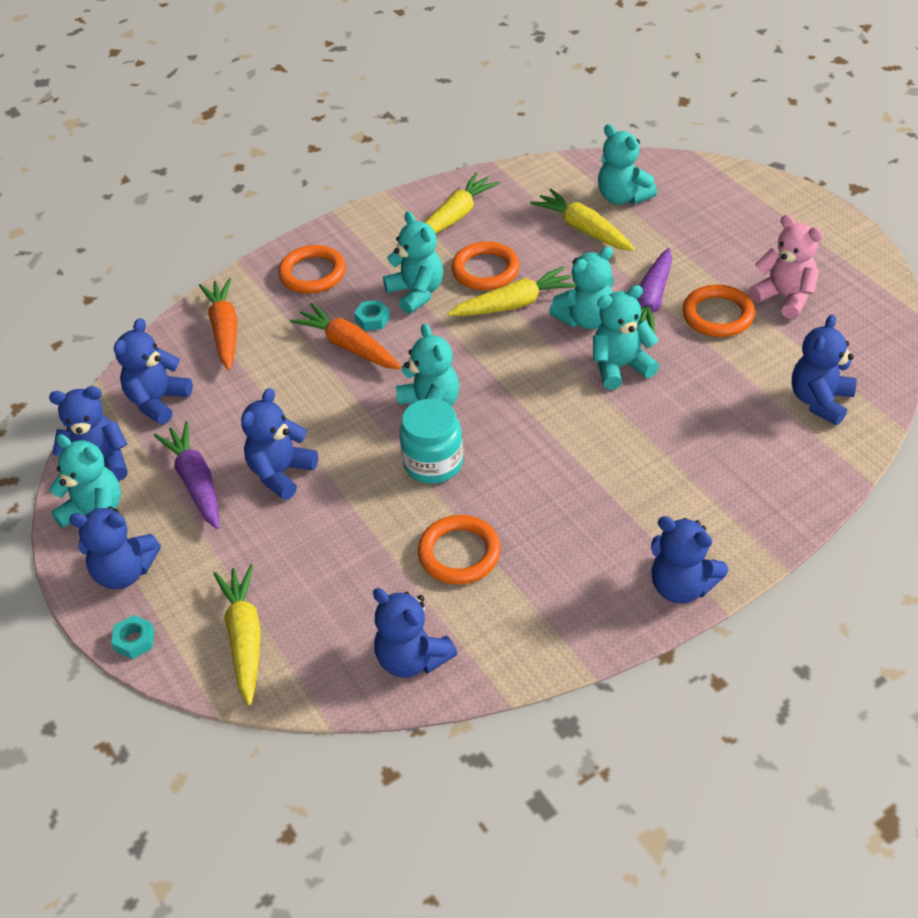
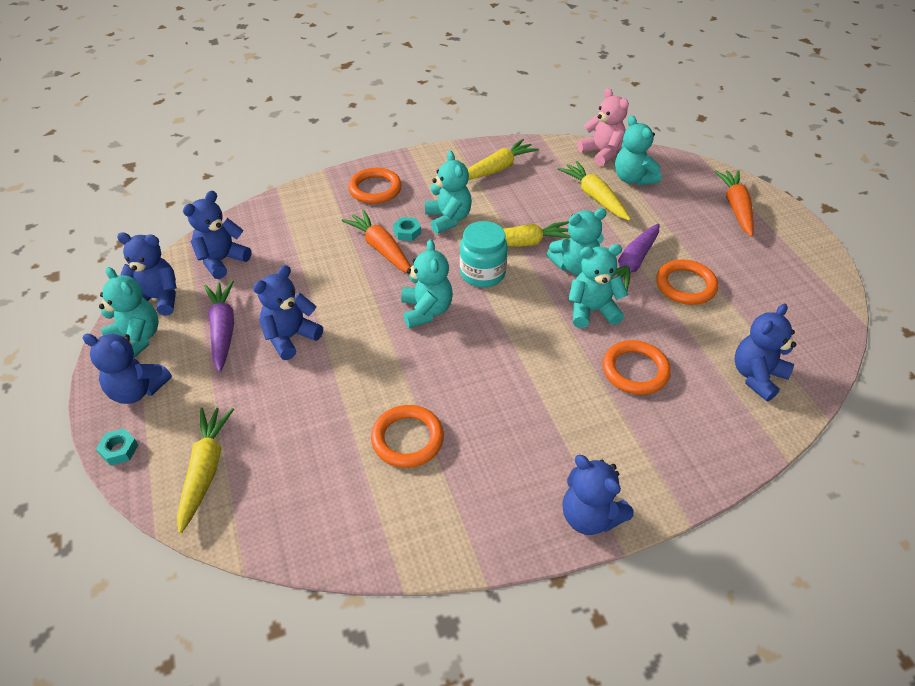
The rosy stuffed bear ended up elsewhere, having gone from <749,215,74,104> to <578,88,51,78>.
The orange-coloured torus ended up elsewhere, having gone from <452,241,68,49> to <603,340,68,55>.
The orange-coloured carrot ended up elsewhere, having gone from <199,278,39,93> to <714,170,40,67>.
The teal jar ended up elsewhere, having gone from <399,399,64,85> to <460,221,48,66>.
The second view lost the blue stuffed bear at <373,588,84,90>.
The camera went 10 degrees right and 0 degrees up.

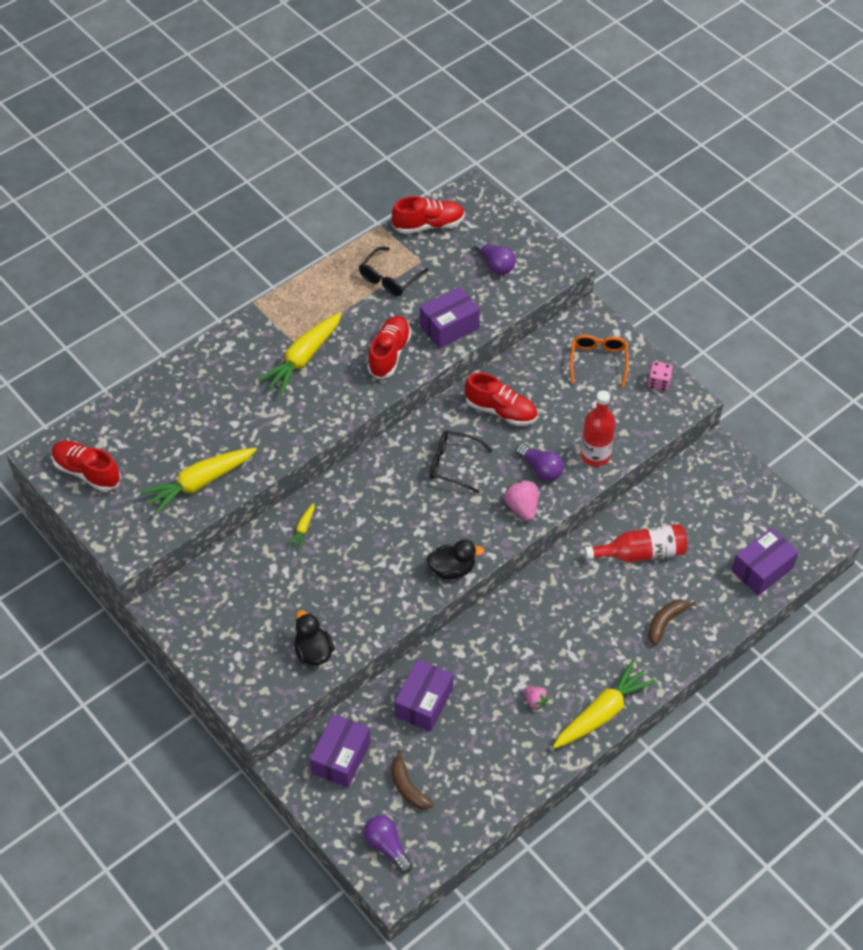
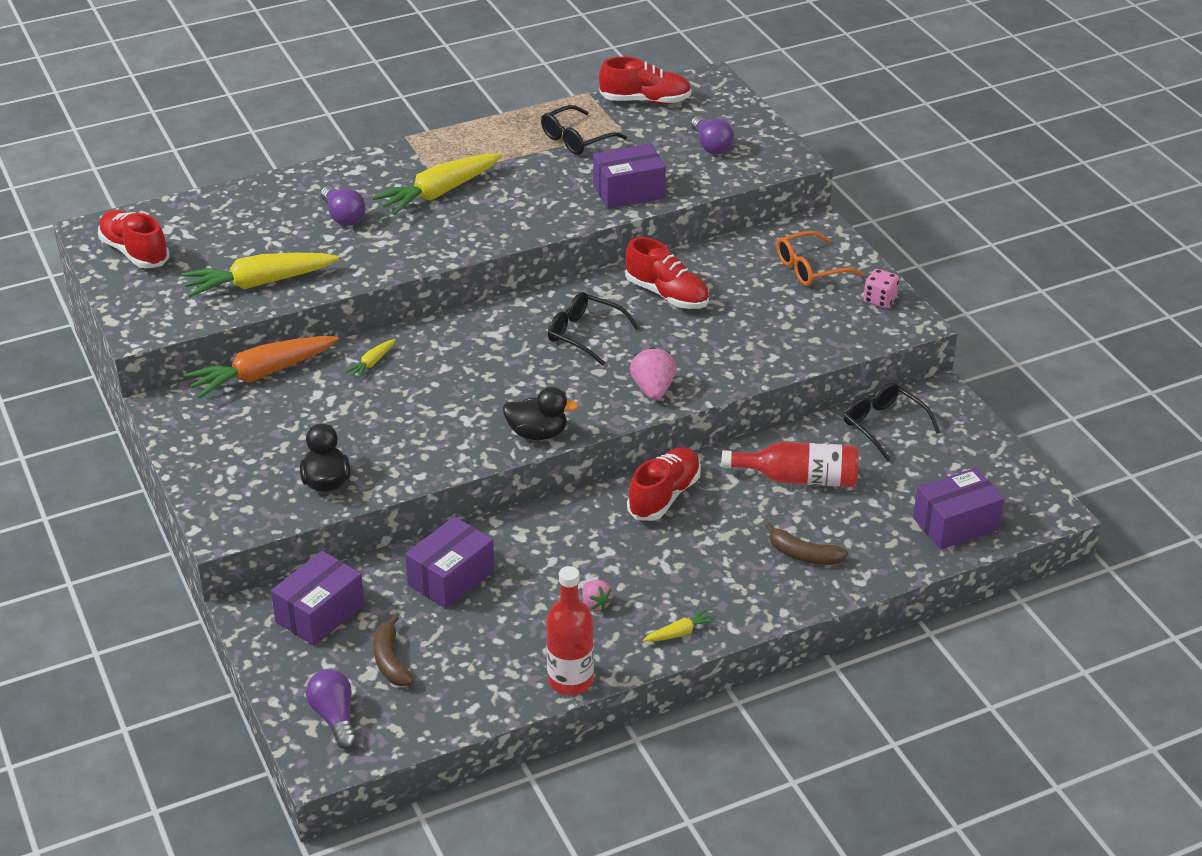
The crimson lace-up shoe ended up elsewhere, having gone from <367,316,44,63> to <627,447,74,74>.
The orange-coloured spectacles at <570,335,59,52> ended up facing another way, 135 degrees counterclockwise from before.
The crimson drink bottle ended up elsewhere, having gone from <581,390,34,77> to <546,566,48,129>.
The violet lightbulb ended up elsewhere, having gone from <516,444,48,37> to <321,186,44,40>.
The brown toy banana at <648,600,48,45> ended up facing another way, 120 degrees counterclockwise from before.
The size of the bright yellow carrot at <553,660,103,89> changed by a factor of 0.44.
The second view gained the orange-coloured carrot at <183,336,156,63>.
The second view gained the black spectacles at <844,383,96,78>.
The camera went 15 degrees right and 15 degrees down.

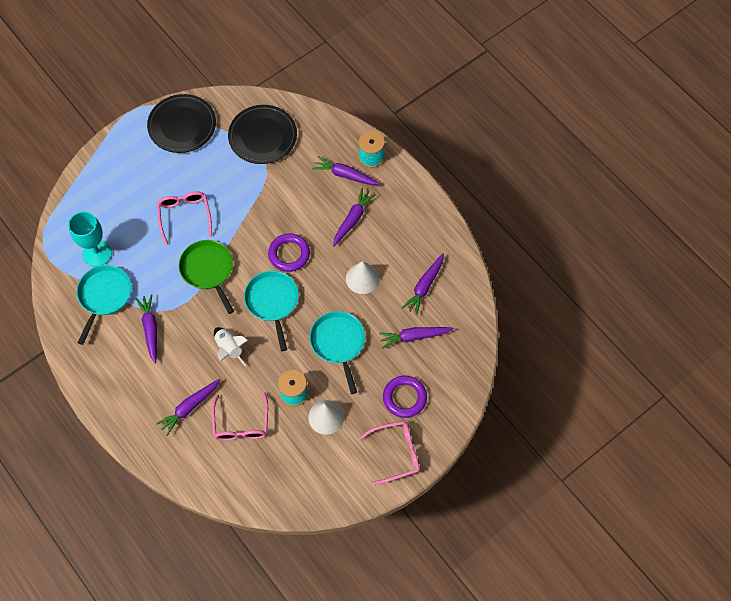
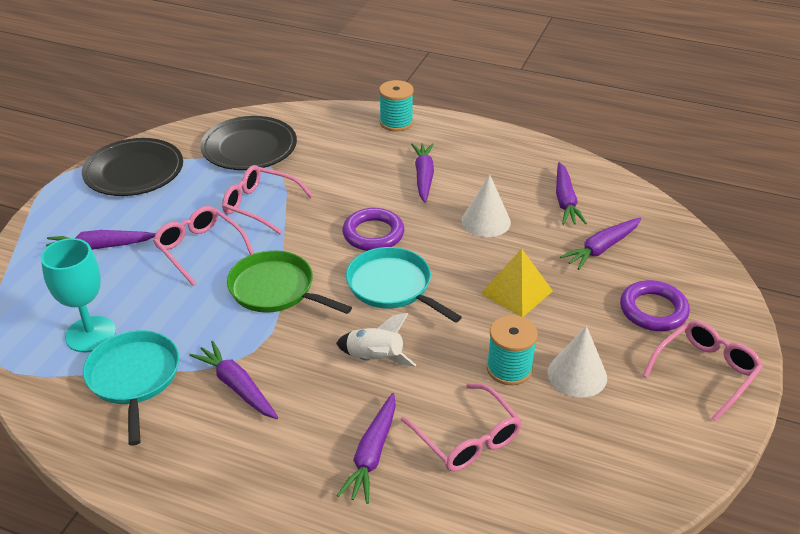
The violet carrot ended up elsewhere, having gone from <312,156,68,29> to <46,230,110,20>.
Where the teal frying pan stood at <310,311,55,83>, the bright yellow pyramid came to stand at <481,249,72,68>.
The second view gained the rosy spectacles at <222,165,91,69>.
The camera went 30 degrees left and 25 degrees down.

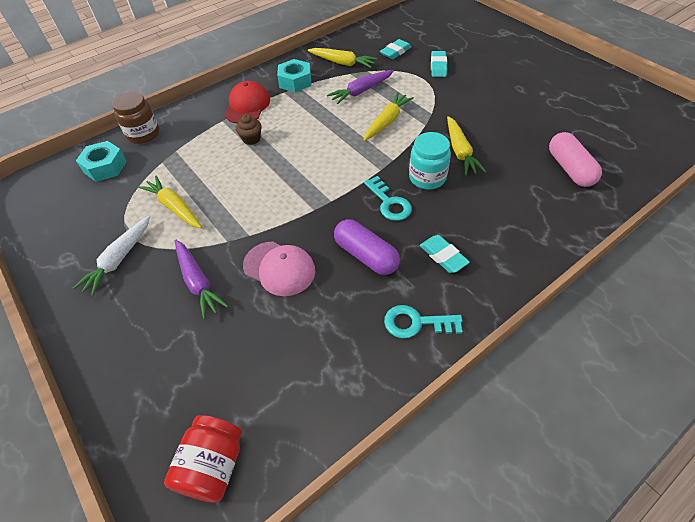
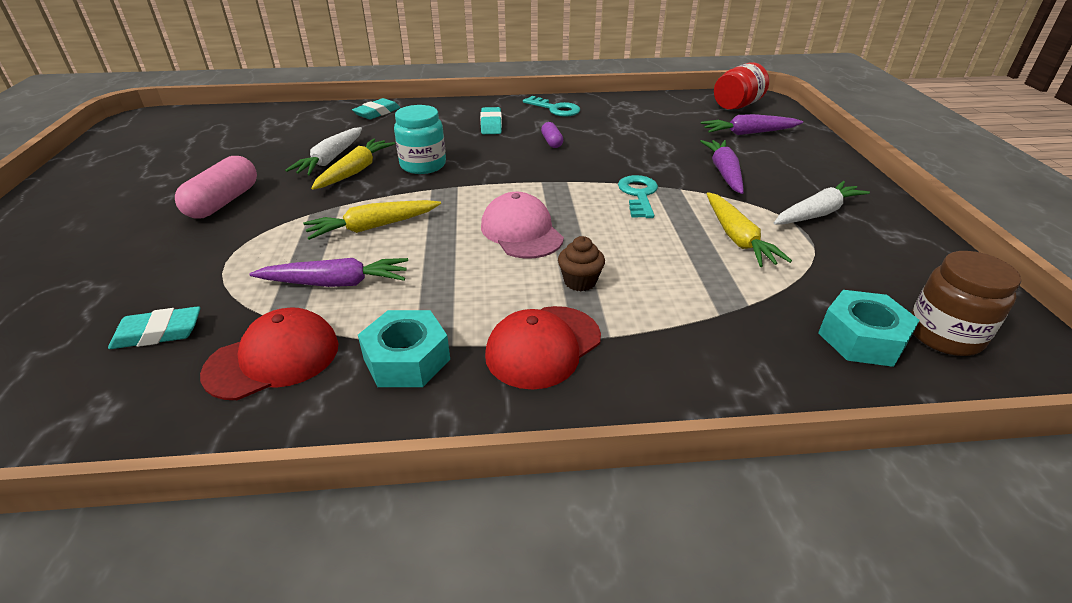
Where the bright yellow carrot stood at <308,48,69,20>, the crimson baseball cap came to stand at <200,307,139,93>.
The teal pencil eraser ended up elsewhere, having gone from <431,51,16,26> to <352,98,48,21>.
The brown jar ended up elsewhere, having gone from <112,92,47,52> to <911,251,110,105>.
The rosy pill ended up elsewhere, having gone from <549,132,53,55> to <175,156,82,63>.
The teal latchkey ended up elsewhere, having gone from <364,176,48,45> to <618,175,40,43>.
The size of the violet pill at <334,219,66,56> changed by a factor of 0.52.
The rosy baseball cap ended up elsewhere, having gone from <243,241,72,55> to <481,192,83,67>.
The second view gained the violet carrot at <701,114,102,21>.
The second view gained the white carrot at <285,127,77,48>.
The camera went 150 degrees left and 15 degrees down.

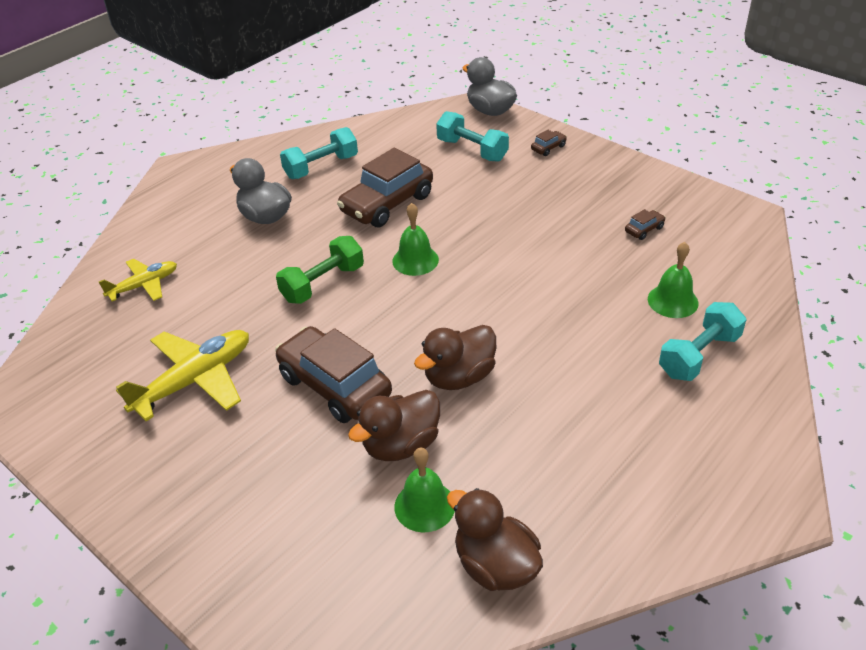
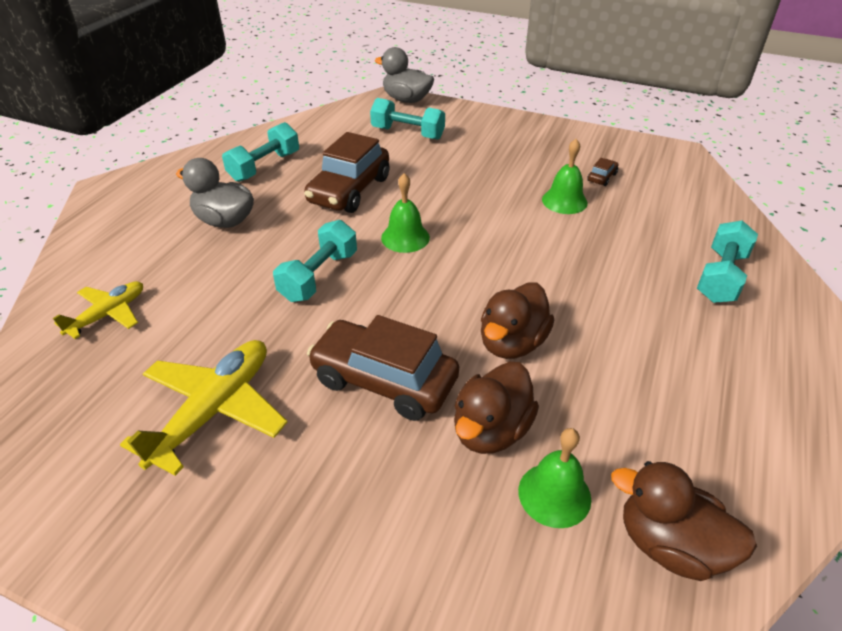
The second view lost the brown toy car at <531,130,36,26>.
What was the green hand weight at <276,236,88,68> turned into the teal hand weight at <273,220,84,82>.
The green school bell ended up elsewhere, having gone from <648,242,50,76> to <542,139,46,75>.
The camera went 20 degrees left and 0 degrees up.

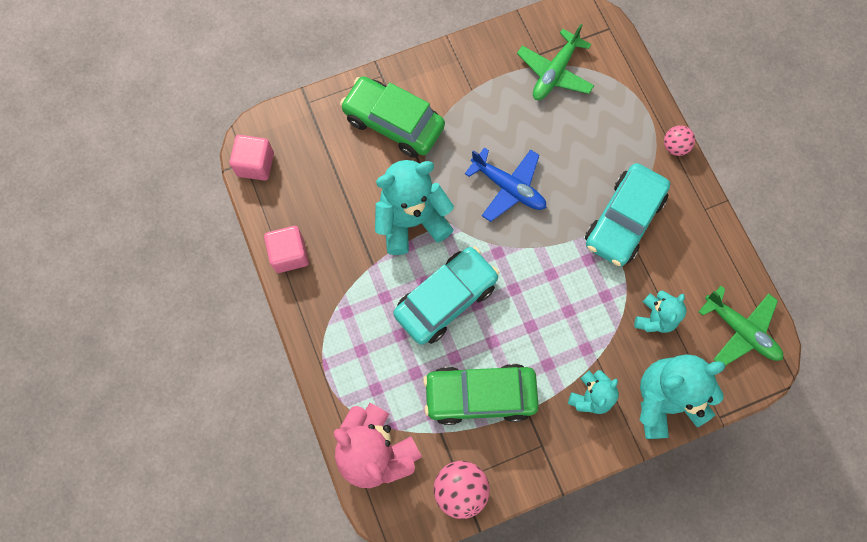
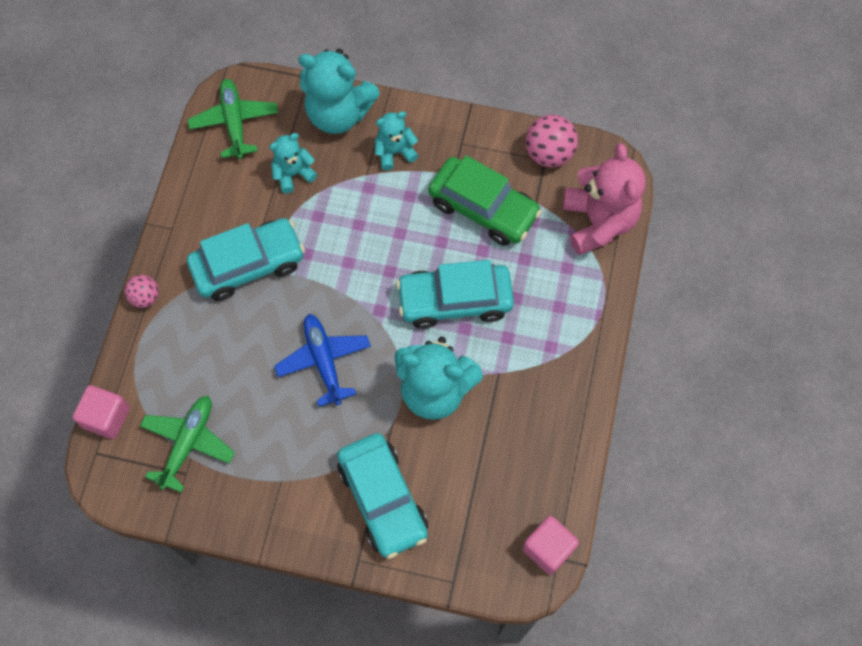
The green aeroplane at <517,24,78,76> ended up facing another way, 45 degrees counterclockwise from before.
What was the green toy car at <340,76,105,82> turned into the teal toy car at <337,433,91,126>.
The rosy solid cube ended up elsewhere, having gone from <264,226,45,47> to <72,385,58,54>.
The camera went 145 degrees left and 5 degrees down.

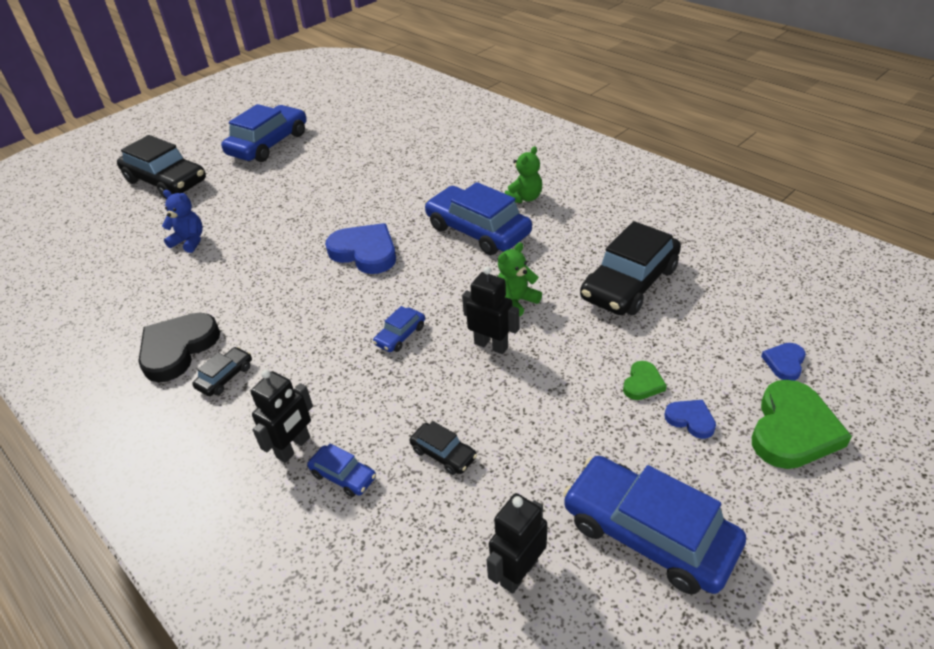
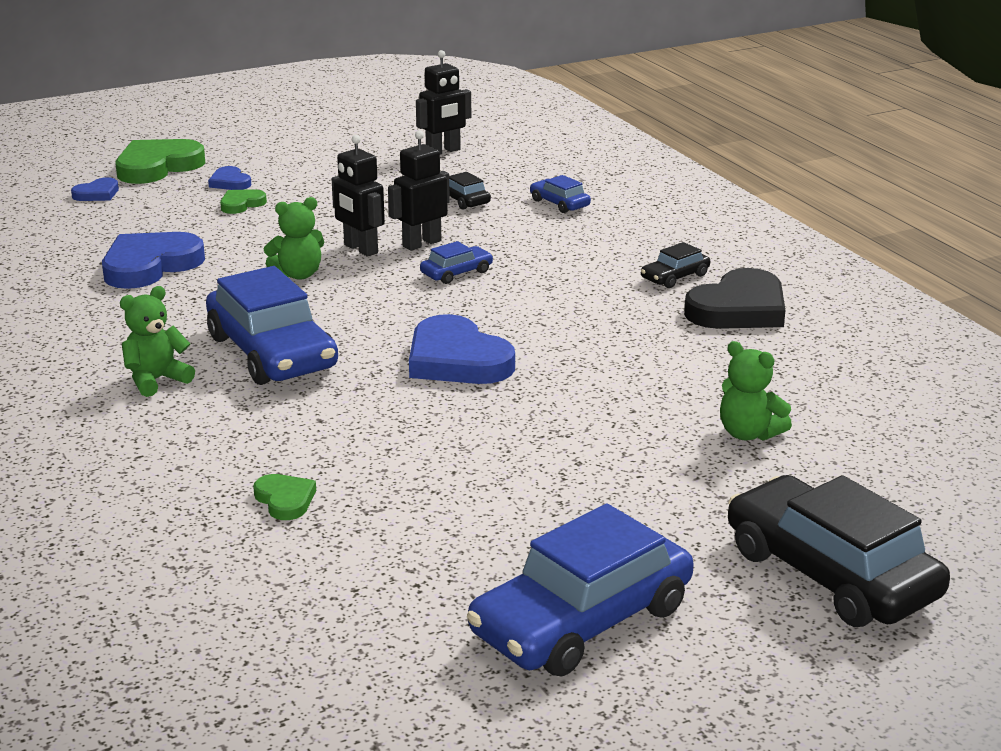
What was the blue stuffed bear at <162,190,41,63> turned into the green stuffed bear at <720,341,72,100>.
Where the black toy car stood at <580,221,101,94>, the blue love heart came to stand at <102,232,103,57>.
The black robot figure ended up elsewhere, having gone from <251,369,62,94> to <388,130,62,121>.
The second view lost the blue toy car at <563,456,183,138>.
The second view gained the green love heart at <253,474,63,46>.
The camera went 165 degrees left and 15 degrees down.

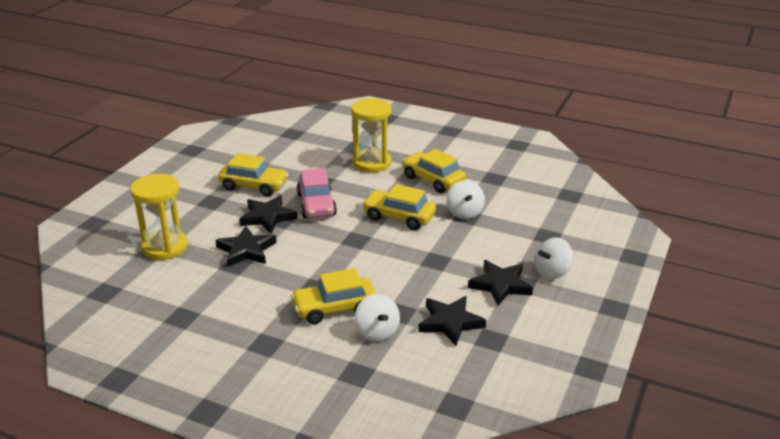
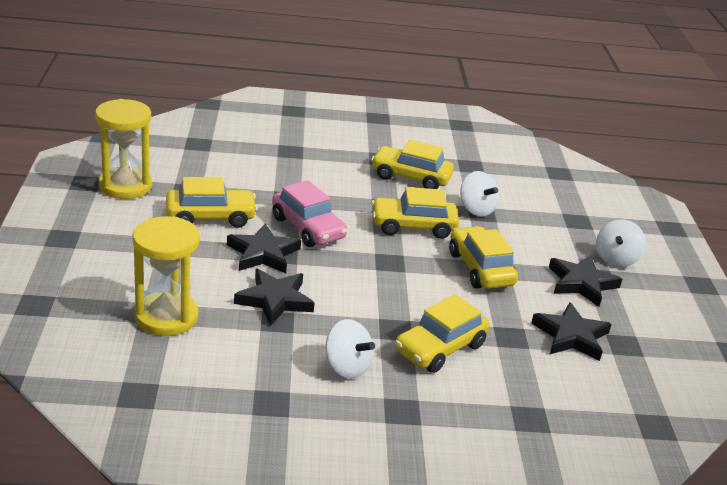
The bright yellow sand timer ended up elsewhere, having gone from <351,98,40,74> to <95,99,57,100>.
The white toy top ended up elsewhere, having gone from <355,294,45,48> to <326,319,49,60>.
The second view gained the bright yellow toy car at <449,226,69,63>.
The camera went 30 degrees left and 0 degrees up.

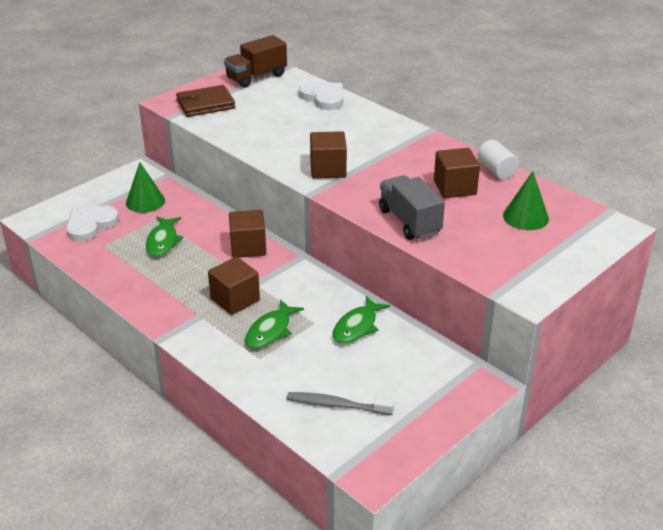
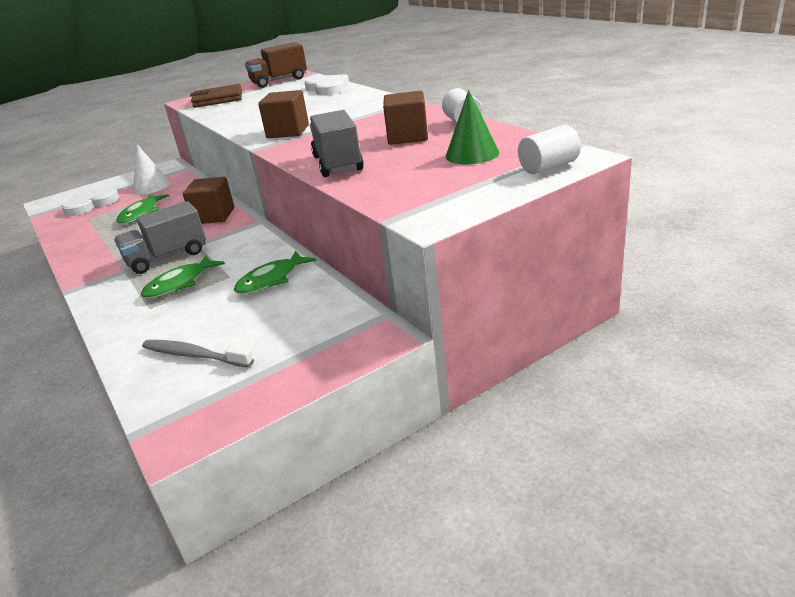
What was the green cone shape at <126,162,39,51> turned into the white cone shape at <133,144,38,50>.
Where the brown solid cube stood at <208,257,52,58>, the ash-grey lorry came to stand at <114,201,92,73>.
The second view gained the white solid cylinder at <518,125,63,49>.
The camera went 15 degrees right and 5 degrees down.

